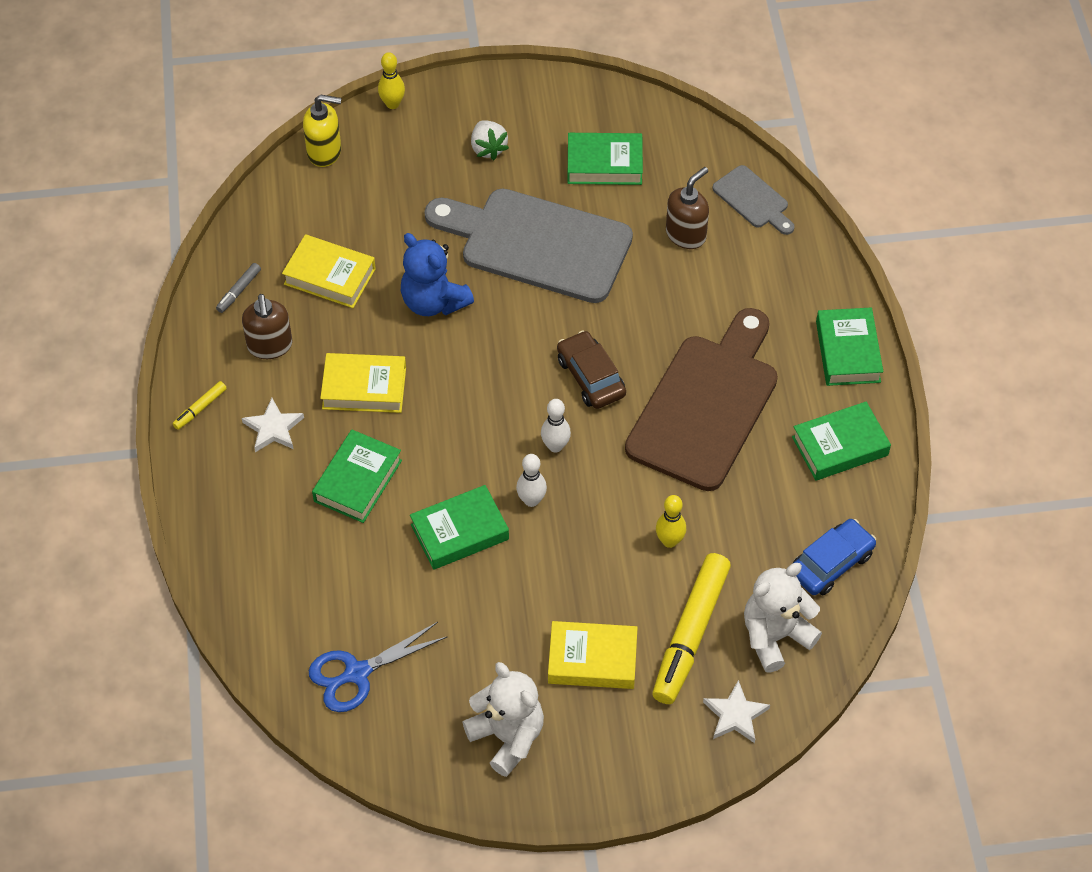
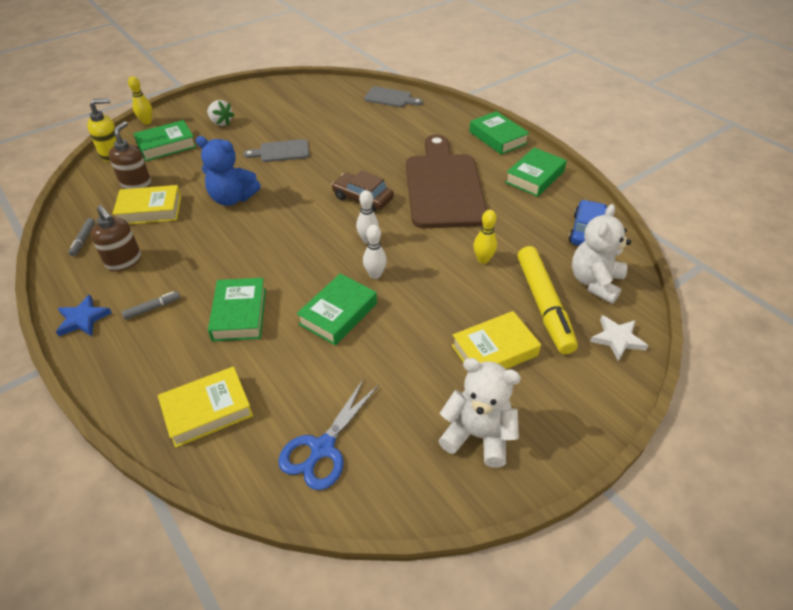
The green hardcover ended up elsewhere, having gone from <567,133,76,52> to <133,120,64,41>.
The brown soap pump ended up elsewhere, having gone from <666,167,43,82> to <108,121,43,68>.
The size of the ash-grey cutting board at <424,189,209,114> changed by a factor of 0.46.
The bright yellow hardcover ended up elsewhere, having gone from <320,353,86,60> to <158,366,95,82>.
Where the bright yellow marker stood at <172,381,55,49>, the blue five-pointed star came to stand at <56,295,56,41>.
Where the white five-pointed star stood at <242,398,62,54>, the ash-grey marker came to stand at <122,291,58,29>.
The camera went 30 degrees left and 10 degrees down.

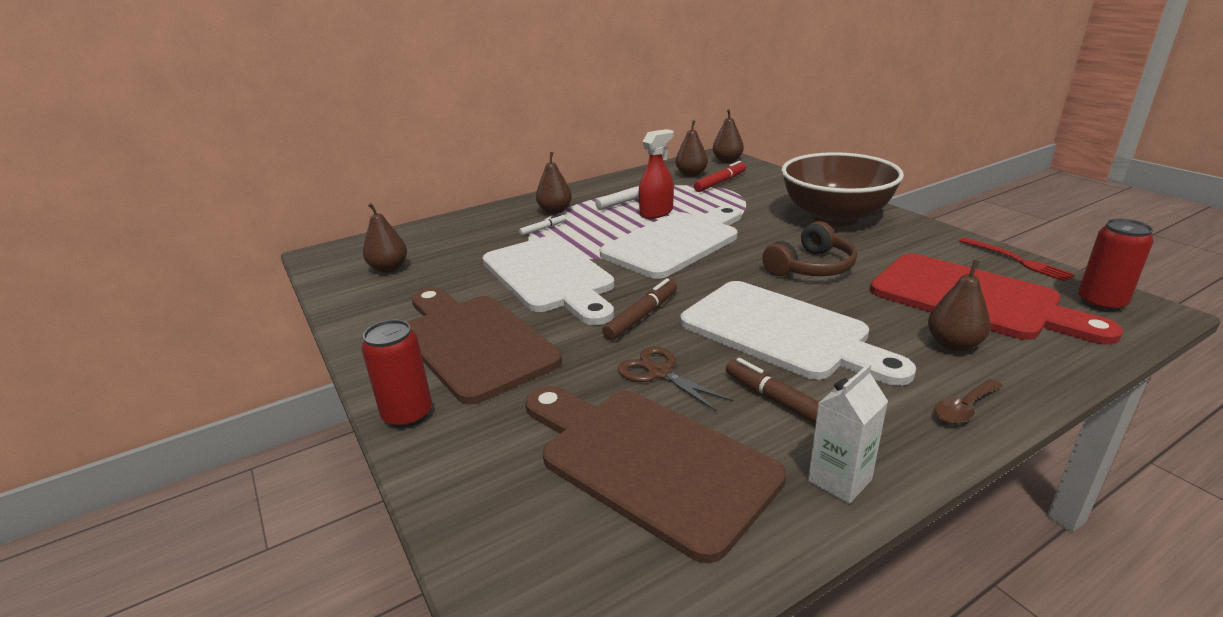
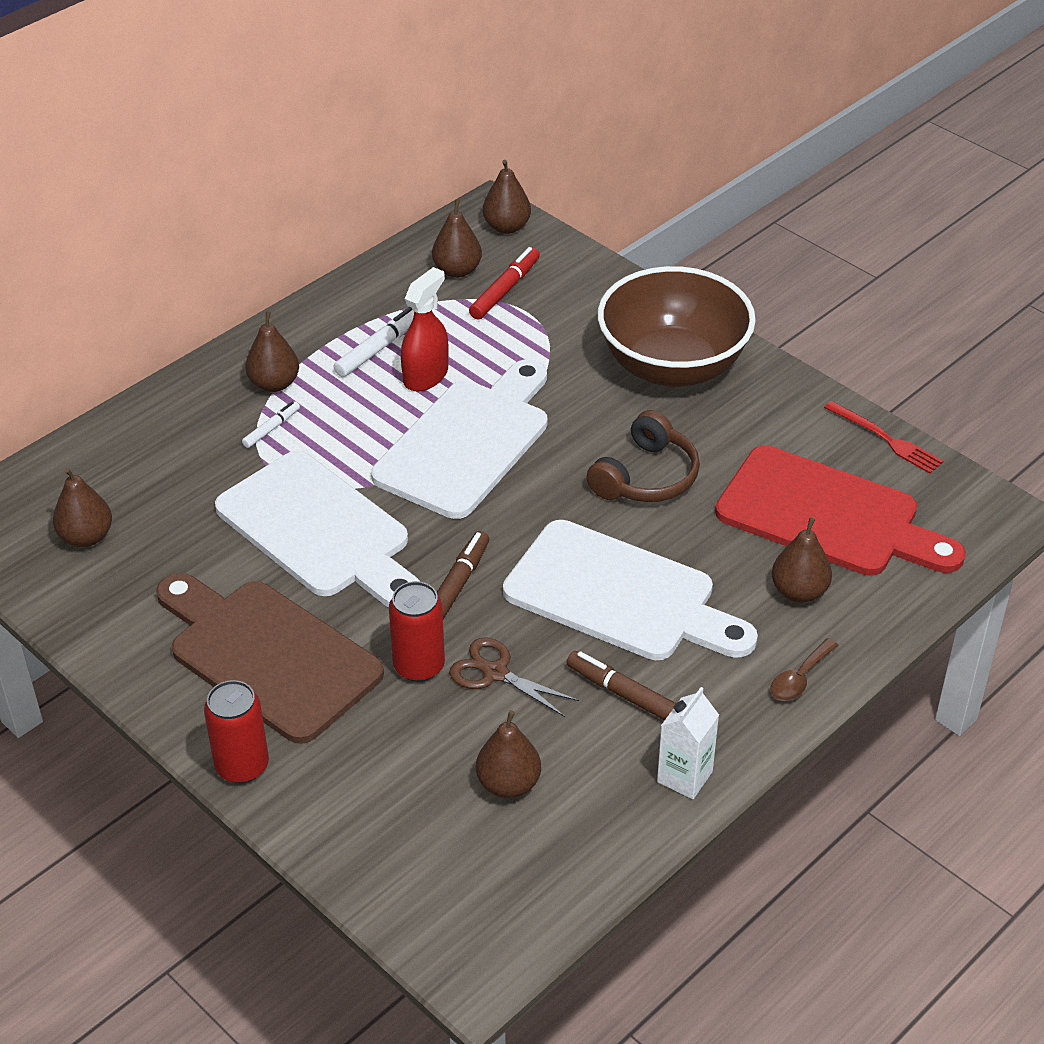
The crimson tin ended up elsewhere, having gone from <1078,219,75,93> to <389,581,56,101>.
Where the brown cutting board stood at <525,386,261,177>, the brown toy pear came to stand at <476,710,65,88>.
The camera went 15 degrees left and 15 degrees up.

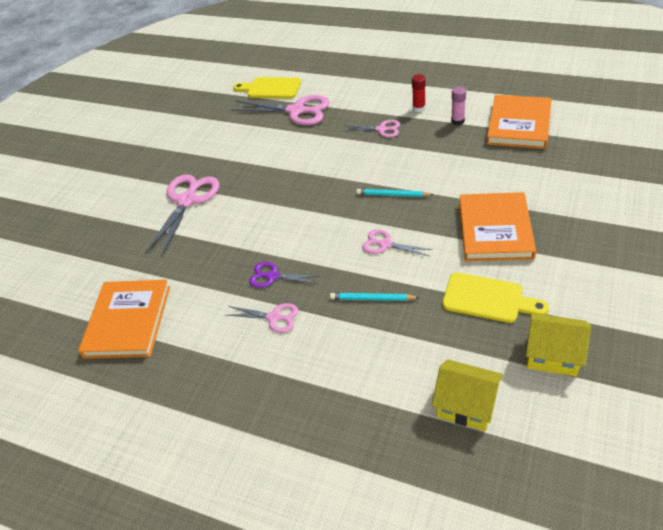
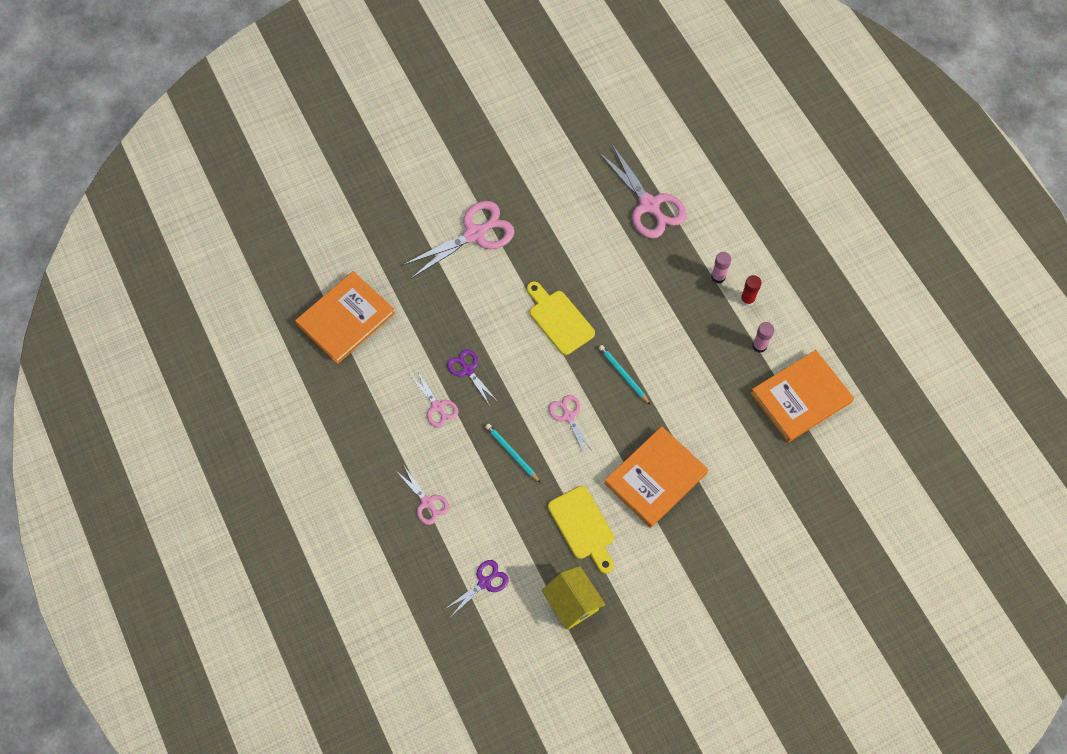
The bright yellow cutting board ended up elsewhere, having gone from <233,77,68,22> to <527,281,68,74>.
The rosy scissors ended up elsewhere, having gone from <344,120,56,17> to <395,466,54,59>.
Where the bright yellow toy house stood at <432,359,71,72>, the violet scissors came to stand at <445,560,64,56>.
The second view gained the rosy glue at <711,252,20,32>.
The camera went 35 degrees right and 20 degrees up.

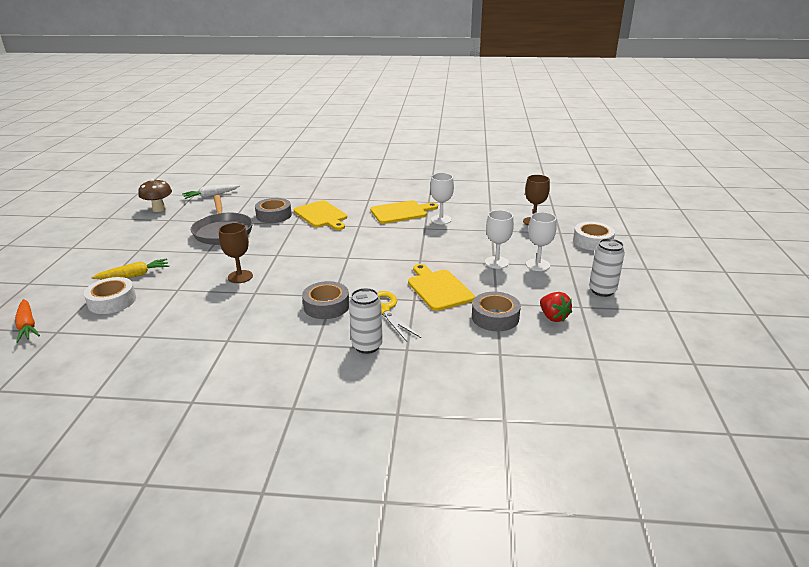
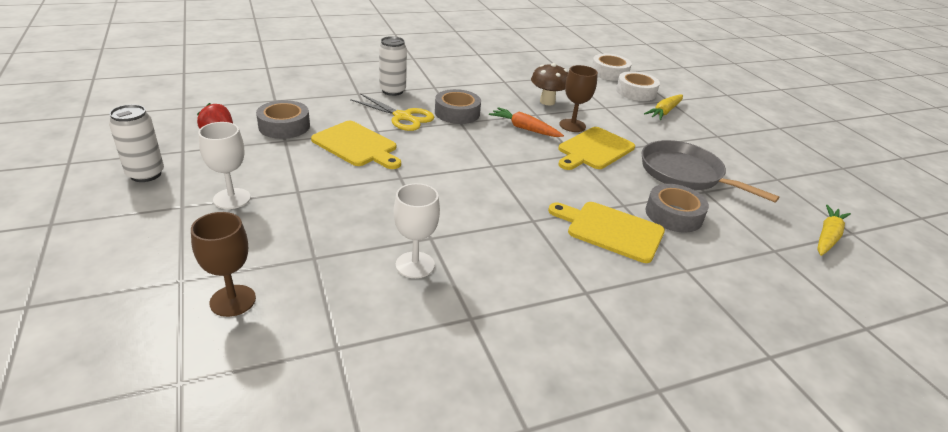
The brown mushroom ended up elsewhere, having gone from <138,179,34,33> to <531,63,37,43>.
What was the white carrot at <182,184,58,15> turned into the bright yellow carrot at <817,205,34,51>.
The bright yellow cutting board ended up elsewhere, having gone from <370,200,68,24> to <558,127,77,43>.
The second view lost the white goblet at <485,210,29,59>.
The white tape ended up elsewhere, having gone from <573,222,42,29> to <591,54,41,27>.
The orange-coloured carrot ended up elsewhere, having gone from <15,299,25,44> to <489,107,75,30>.
The camera went 150 degrees right and 5 degrees up.

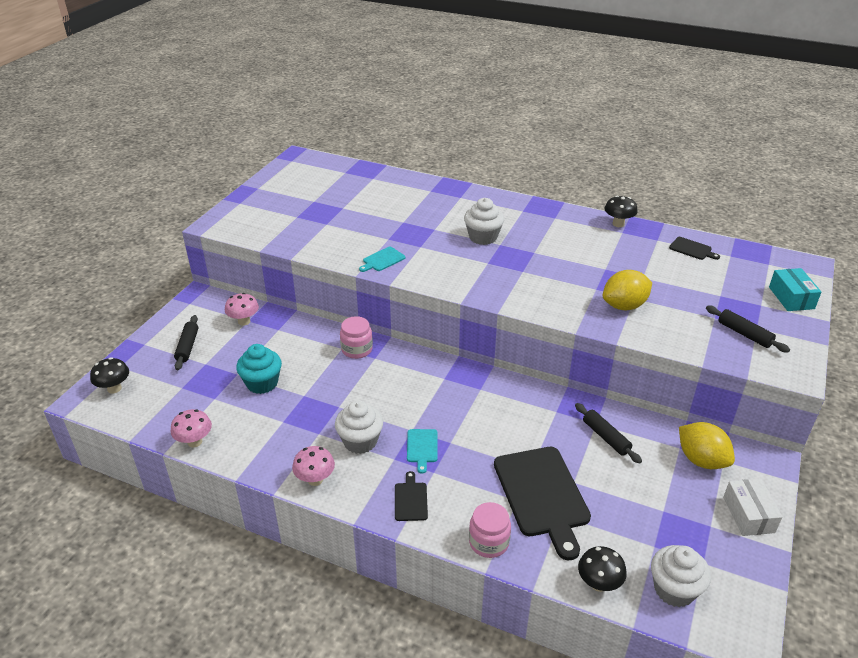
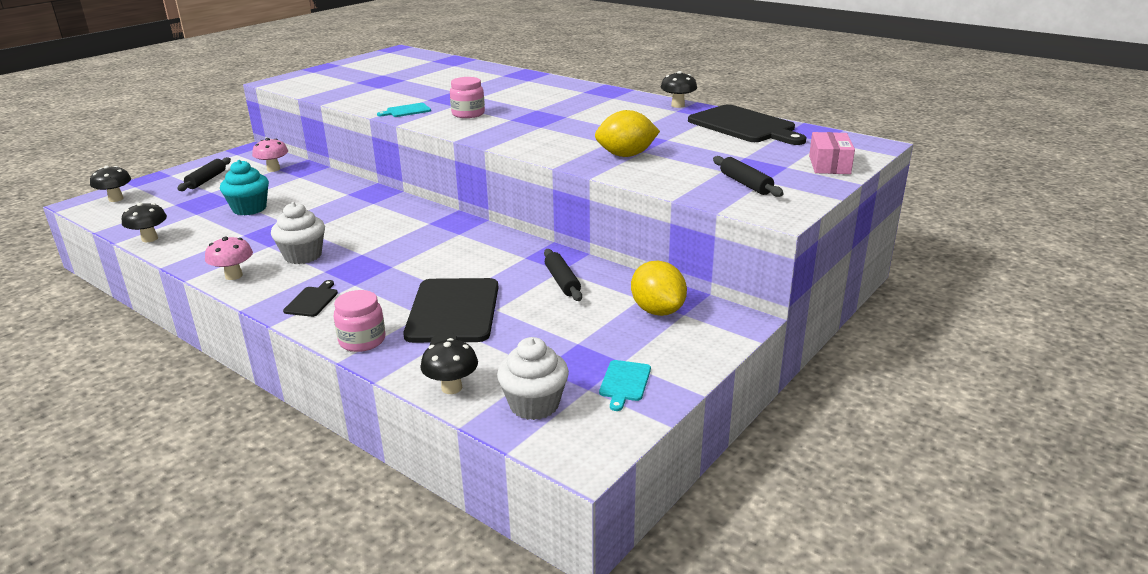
The second view lost the white cupcake at <464,198,40,47>.
The size of the black cutting board at <669,237,51,23> changed by a factor of 2.21.
What was the teal box at <769,268,53,43> turned into the rosy box at <809,132,46,42>.
The rosy jar ended up elsewhere, having gone from <340,316,33,43> to <450,77,35,41>.
What was the rosy mushroom at <170,409,42,38> turned into the black mushroom at <122,203,45,39>.
The teal cutting board ended up elsewhere, having gone from <407,429,31,45> to <599,360,52,51>.
The second view lost the white box at <723,479,59,57>.
The camera went 15 degrees right and 10 degrees down.

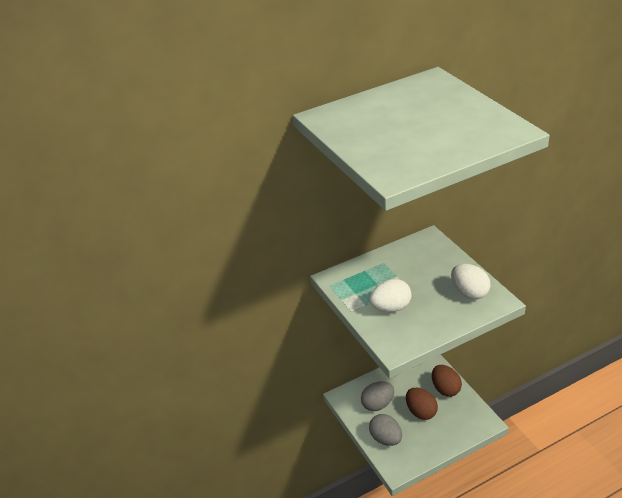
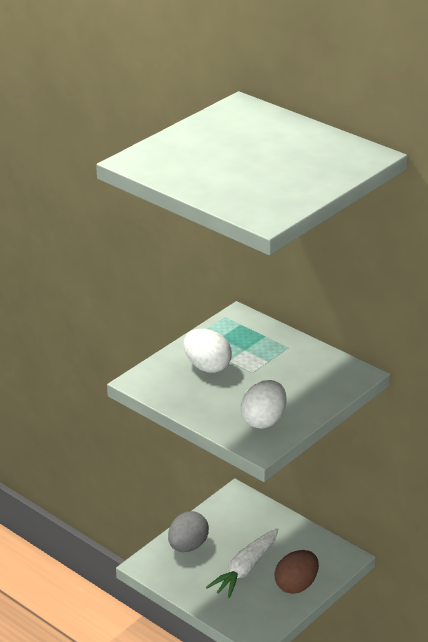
The second view lost the ash-grey egg at <361,381,33,30>.
Where the brown egg stood at <406,388,32,32>, the white carrot came to stand at <206,528,72,71>.
The camera went 65 degrees right and 5 degrees down.

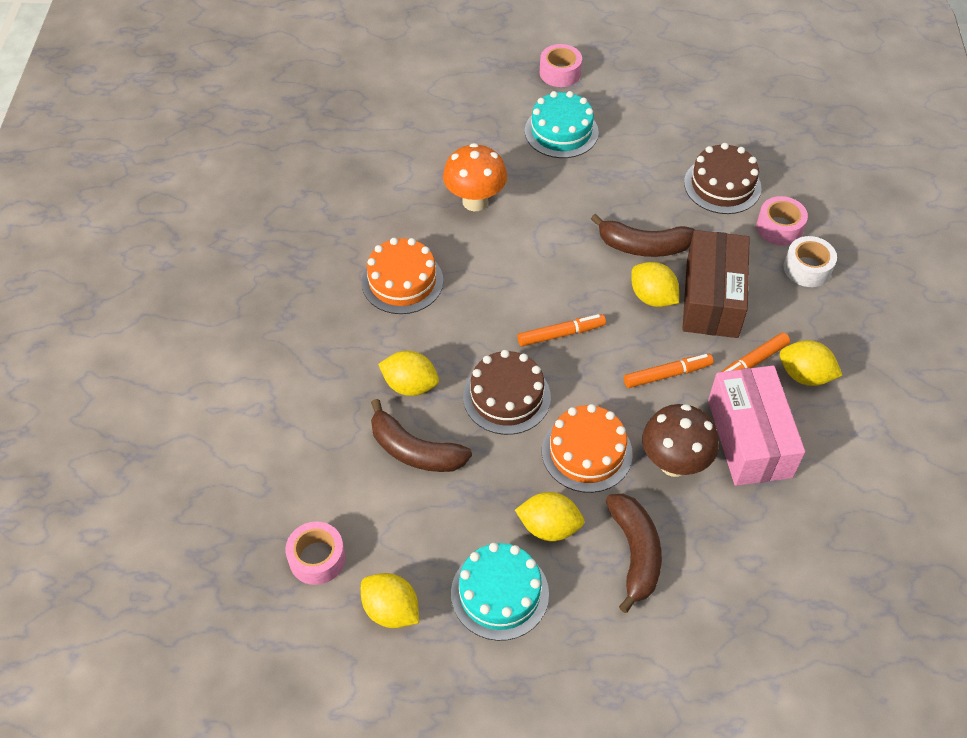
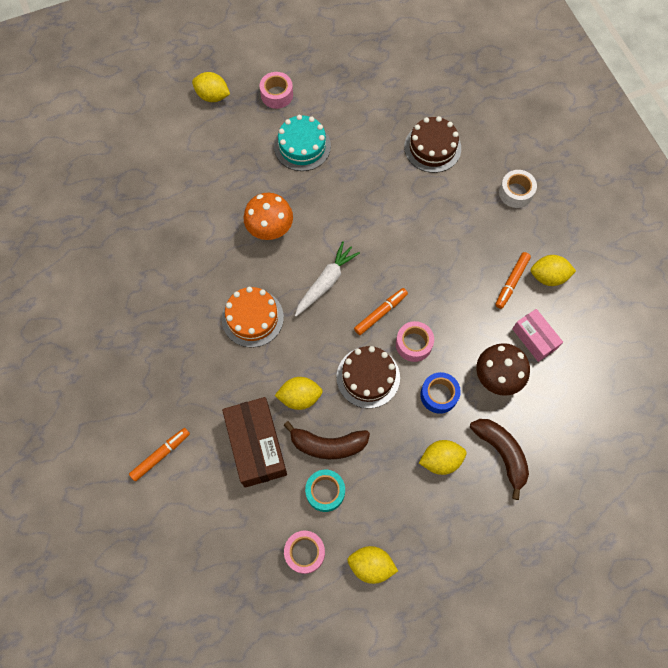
The rosy tape ended up elsewhere, having gone from <756,196,52,50> to <396,321,38,41>.
The second view lost the brown toy banana at <591,214,104,43>.
The brown box ended up elsewhere, having gone from <682,230,68,108> to <222,397,65,91>.
The bright yellow lemon ended up elsewhere, having gone from <631,262,48,45> to <192,72,38,30>.
The orange-coloured marker ended up elsewhere, having gone from <624,354,90,34> to <129,428,61,53>.
The size of the rosy box at <708,366,97,120> changed by a factor of 0.60.
Where the orange-coloured cake stood at <542,404,91,89>, the blue tape came to stand at <420,372,41,42>.
The second view lost the teal cake at <451,543,98,98>.
The second view gained the white carrot at <295,241,65,76>.
The second view gained the teal tape at <305,470,40,42>.
The camera went 25 degrees left and 15 degrees up.

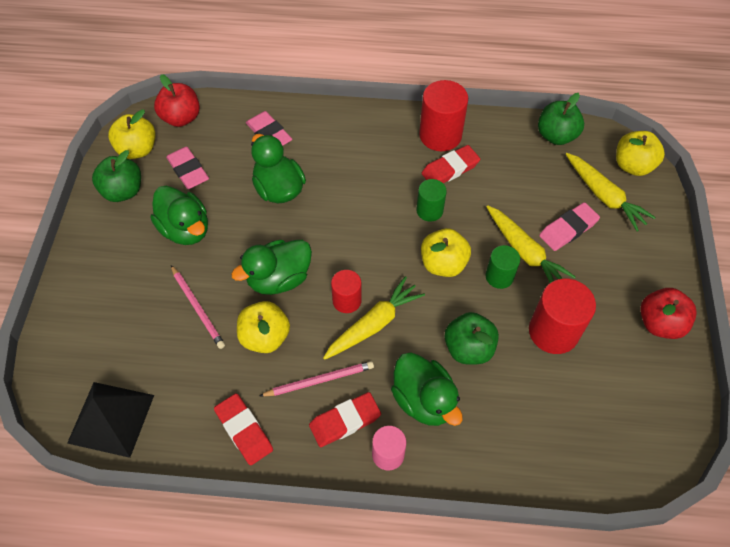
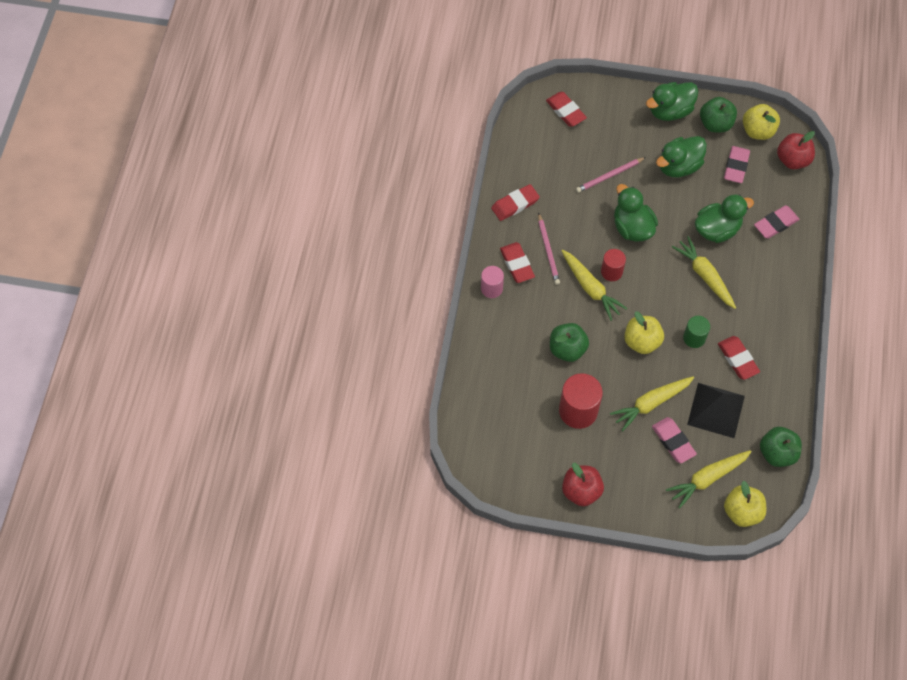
The second view lost the crimson solid cylinder at <419,80,49,71>.
The rosy pencil eraser at <166,146,43,43> ended up facing another way, 45 degrees counterclockwise from before.
The second view lost the green solid cylinder at <486,245,34,44>.
The second view lost the bright yellow toy apple at <237,301,53,52>.
The green toy duck ended up elsewhere, having gone from <391,353,72,73> to <646,82,52,39>.
The black pyramid ended up elsewhere, having gone from <67,382,87,76> to <687,383,58,55>.
The second view gained the crimson pencil eraser at <546,92,41,35>.
The second view gained the bright yellow carrot at <672,236,64,73>.
The camera went 95 degrees right and 5 degrees up.

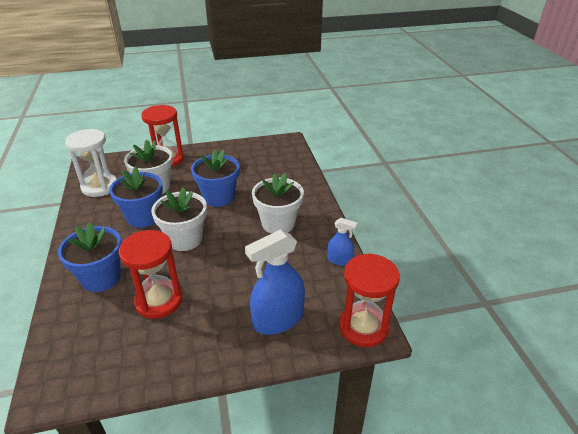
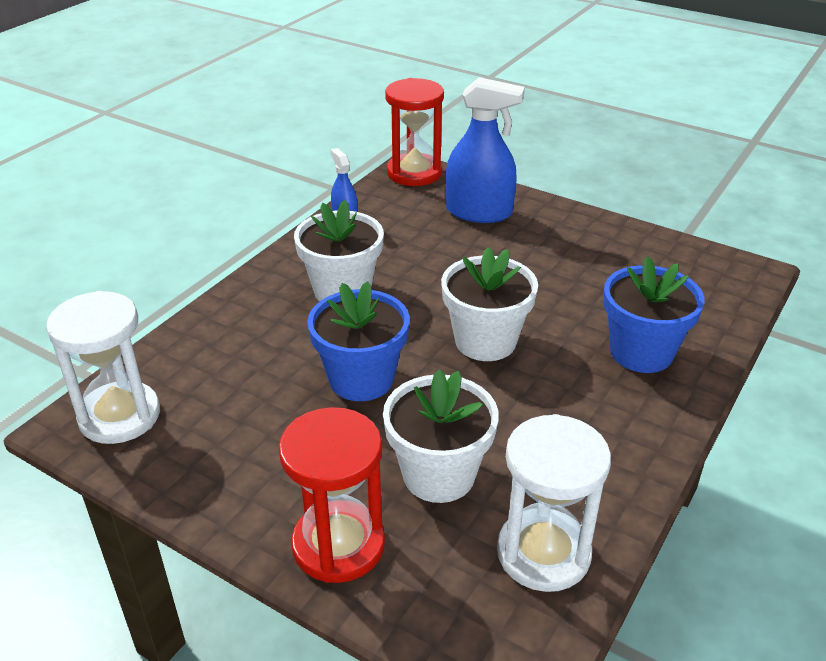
The second view lost the blue plant pot at <109,166,54,62>.
The second view lost the crimson sand timer at <119,230,63,89>.
The second view gained the white sand timer at <46,291,114,153>.
The camera went 135 degrees left and 0 degrees up.

